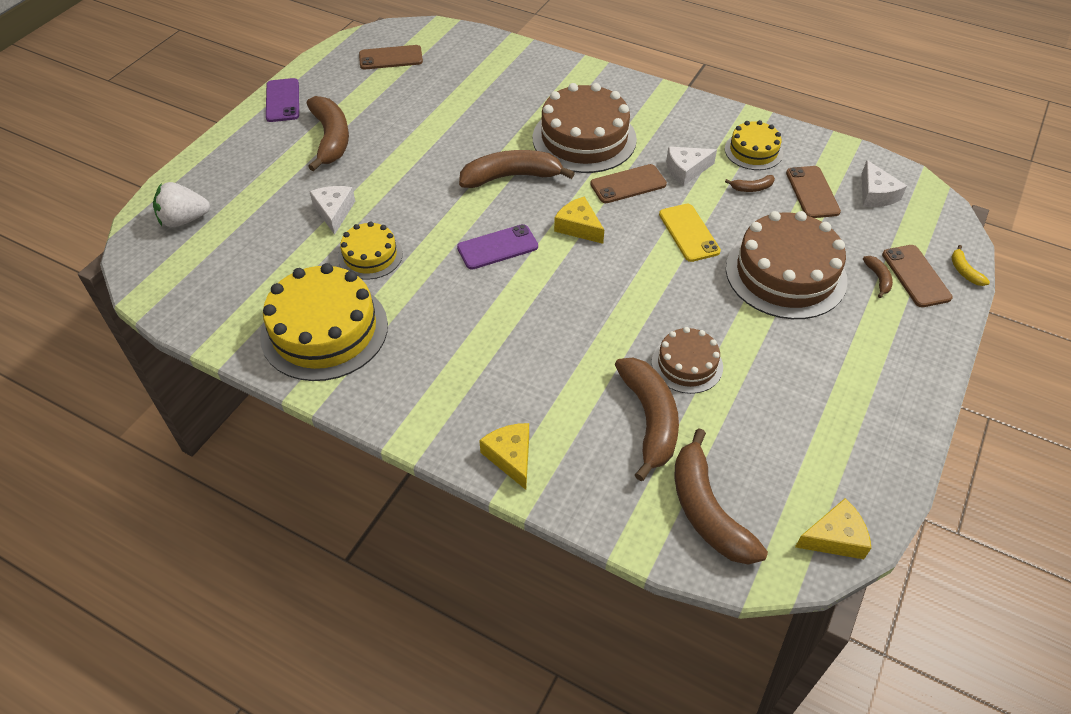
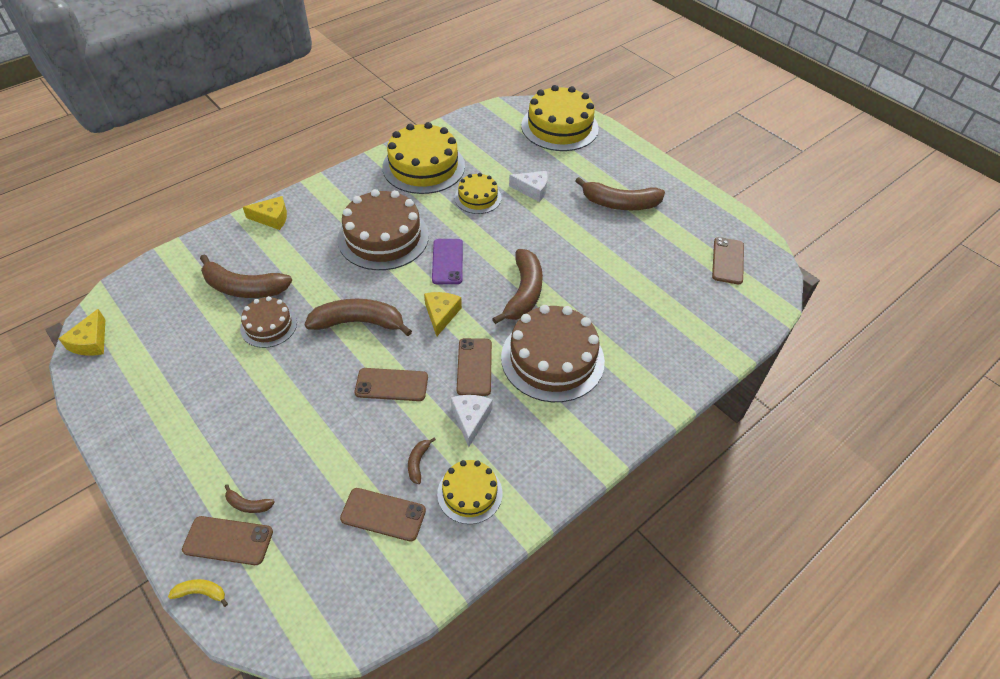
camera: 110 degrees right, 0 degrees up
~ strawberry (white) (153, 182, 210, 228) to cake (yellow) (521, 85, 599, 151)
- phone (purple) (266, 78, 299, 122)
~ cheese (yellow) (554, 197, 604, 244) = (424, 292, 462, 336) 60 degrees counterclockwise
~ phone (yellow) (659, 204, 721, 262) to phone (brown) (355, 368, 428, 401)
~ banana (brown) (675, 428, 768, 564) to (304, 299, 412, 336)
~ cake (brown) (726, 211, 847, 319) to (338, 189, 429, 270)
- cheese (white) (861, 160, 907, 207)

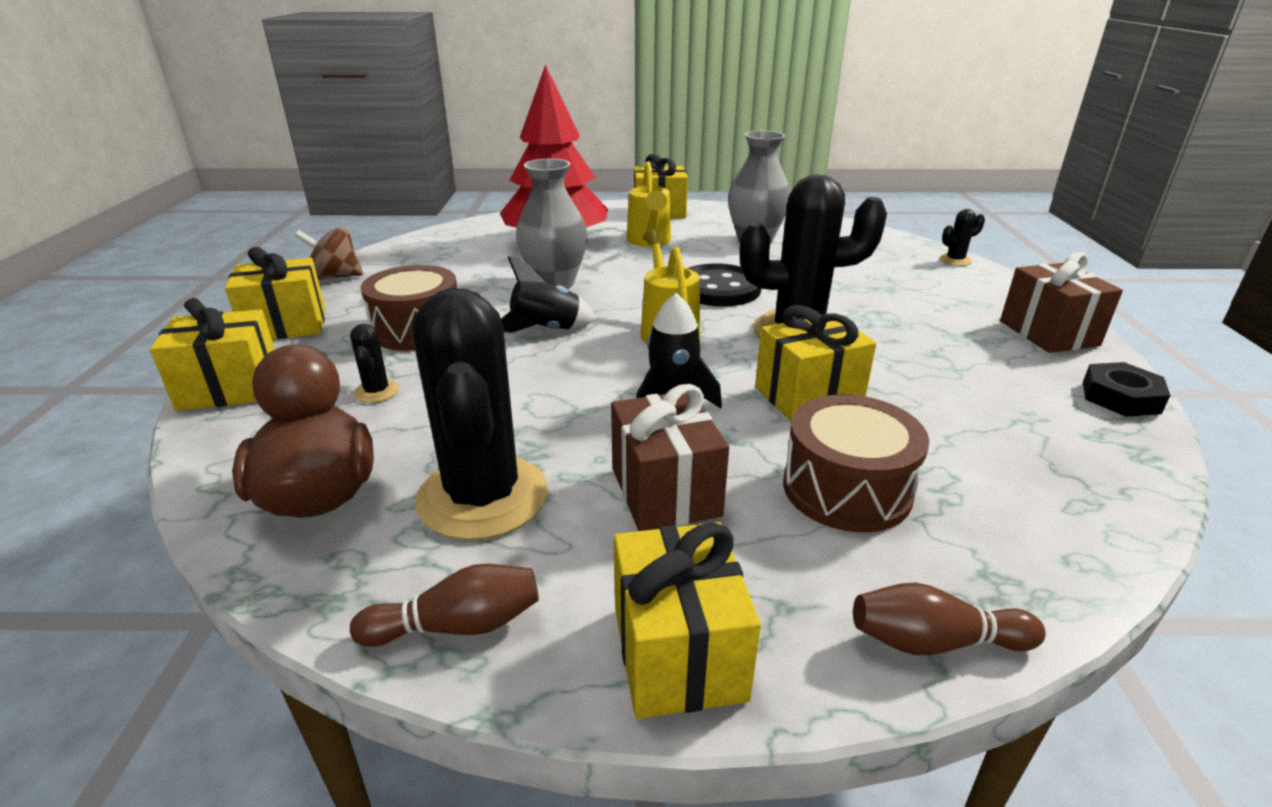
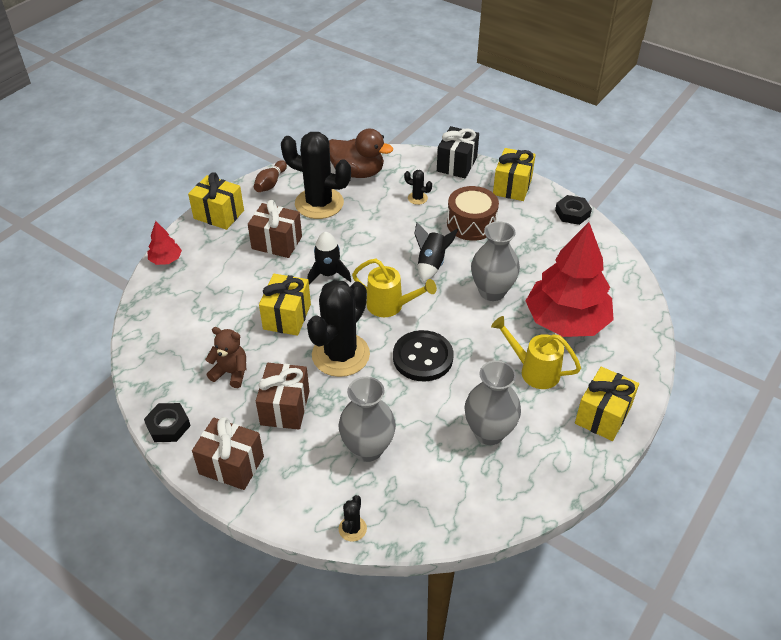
camera: 125 degrees right, 15 degrees up
~ gift (yellow) (150, 298, 275, 411) to gift (black) (437, 126, 479, 178)
~ spinning top (brown) (295, 227, 363, 280) to nut (black) (555, 195, 592, 225)
- drum (brown) (783, 395, 929, 532)
~ bowling pin (brown) (853, 582, 1046, 655) to tree (red) (148, 221, 182, 265)
+ teddy bear (brown) (205, 327, 246, 388)
+ gift (brown) (256, 363, 309, 430)
+ vase (grey) (339, 377, 396, 462)

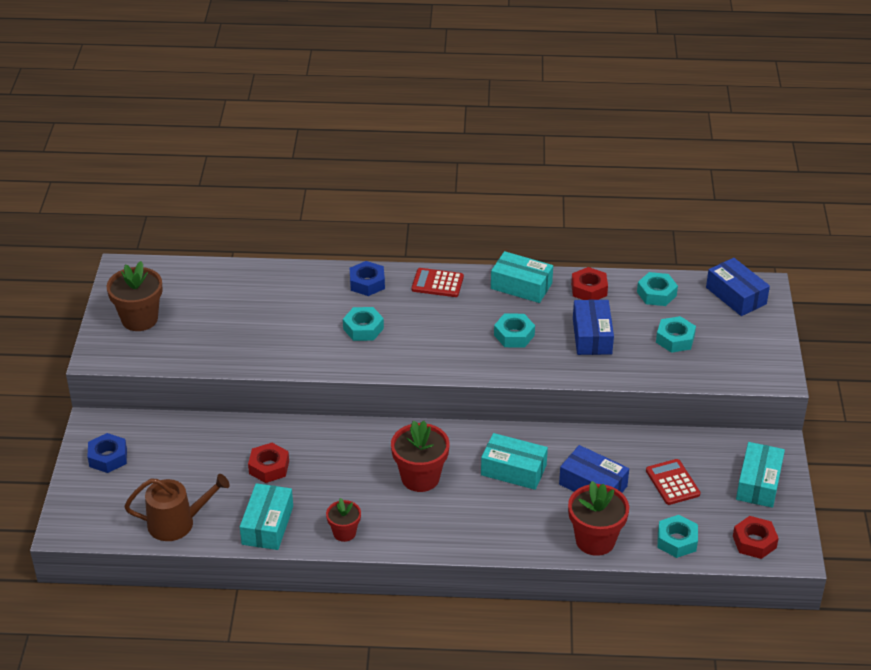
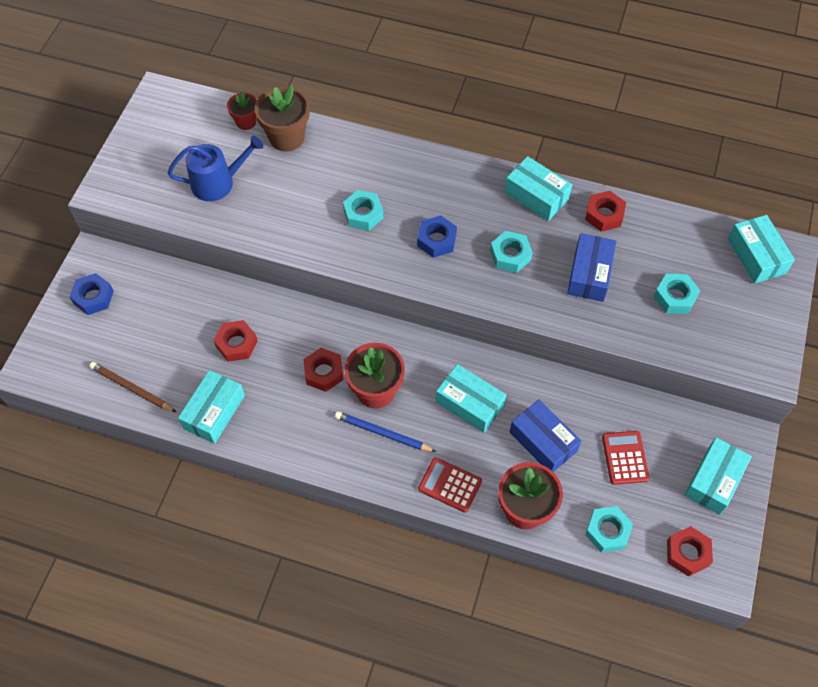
camera: 15 degrees right, 20 degrees up
~ flower pot (brown) (107, 261, 163, 331) to (254, 84, 310, 152)
~ watering can (brown) (124, 474, 230, 541) to pencil (brown) (89, 362, 176, 412)
~ flower pot (red) (326, 498, 361, 542) to (227, 91, 257, 130)
~ nut (blue) (350, 261, 385, 296) to (417, 215, 457, 258)
~ calculator (red) (412, 268, 464, 297) to (418, 457, 482, 513)
- nut (turquoise) (637, 272, 678, 306)
~ box (blue) (706, 258, 770, 316) to box (turquoise) (728, 215, 795, 284)
+ watering can (blue) (168, 135, 263, 201)
+ nut (red) (304, 348, 343, 392)
+ pencil (blue) (335, 411, 436, 452)

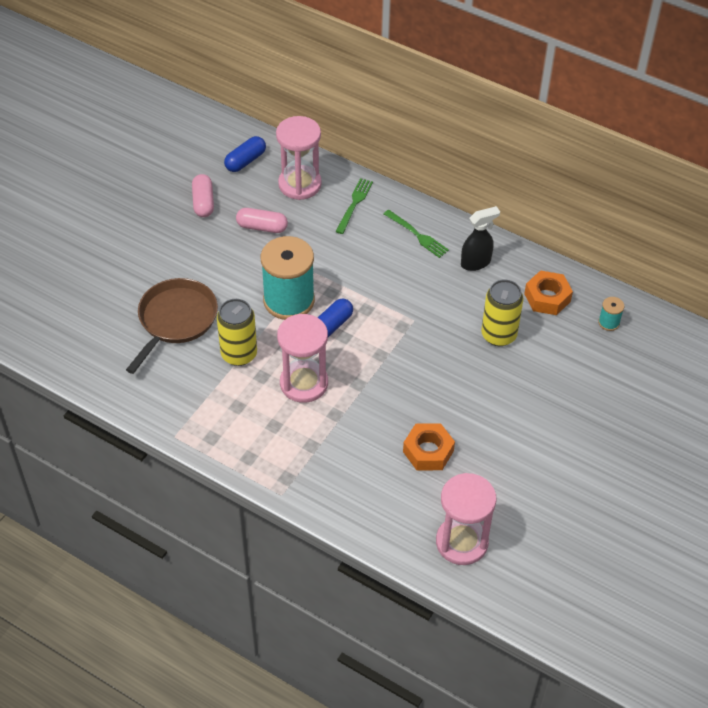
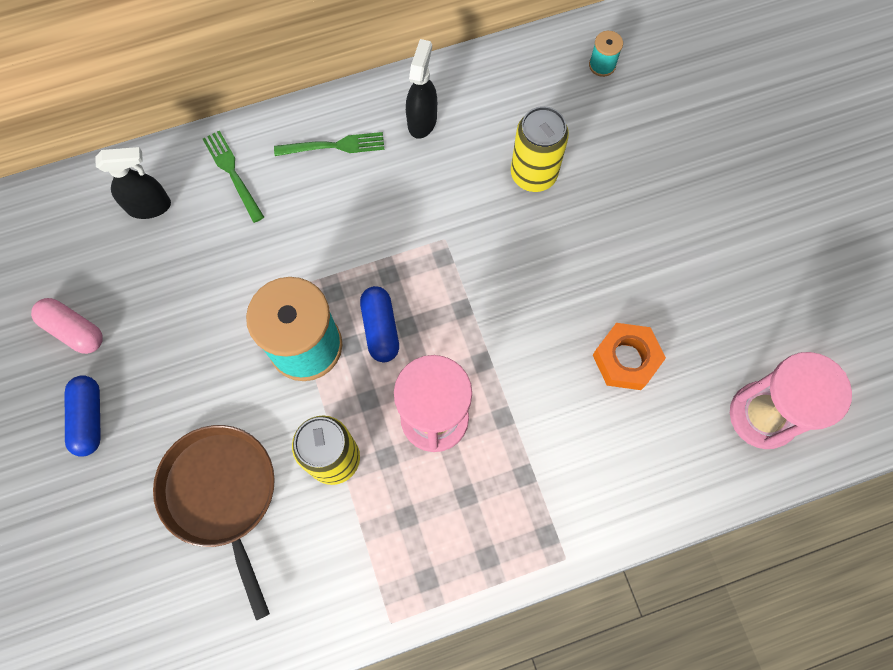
camera: 50 degrees left, 20 degrees up
~ capsule (blue) (224, 136, 266, 172) to (65, 375, 101, 457)
- capsule (pink) (236, 208, 288, 233)
~ hourglass (pink) (276, 116, 322, 200) to spray bottle (black) (95, 147, 171, 219)
- nut (orange) (524, 270, 573, 315)

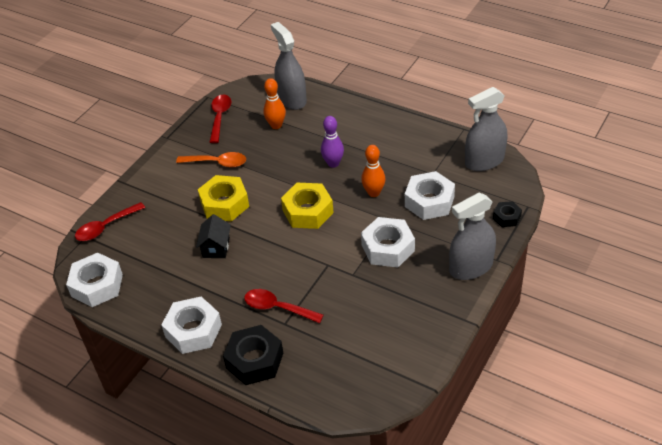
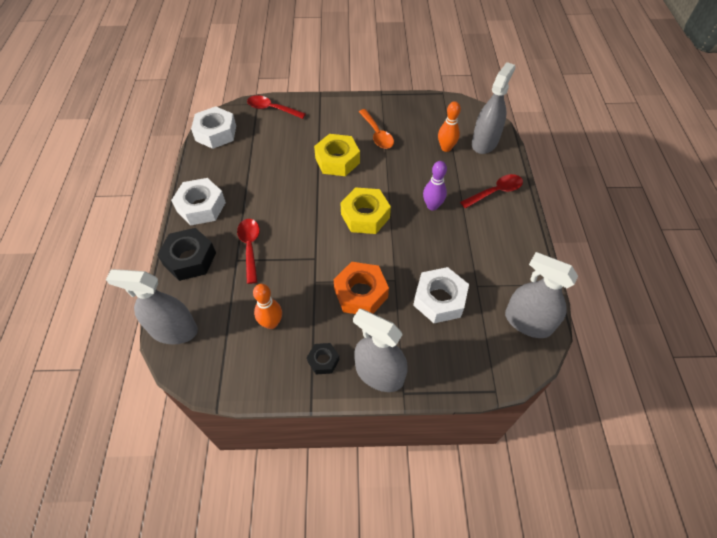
camera: 55 degrees right, 10 degrees up
- house (black) (196, 214, 231, 258)
~ spoon (red) (210, 95, 231, 143) to (460, 174, 523, 208)
~ bowling pin (orange) (361, 145, 386, 197) to (253, 284, 282, 329)
~ nut (white) (361, 217, 415, 267) to nut (orange) (334, 262, 389, 314)
~ nut (black) (493, 201, 522, 227) to (307, 343, 339, 374)
+ spray bottle (grey) (106, 269, 198, 344)

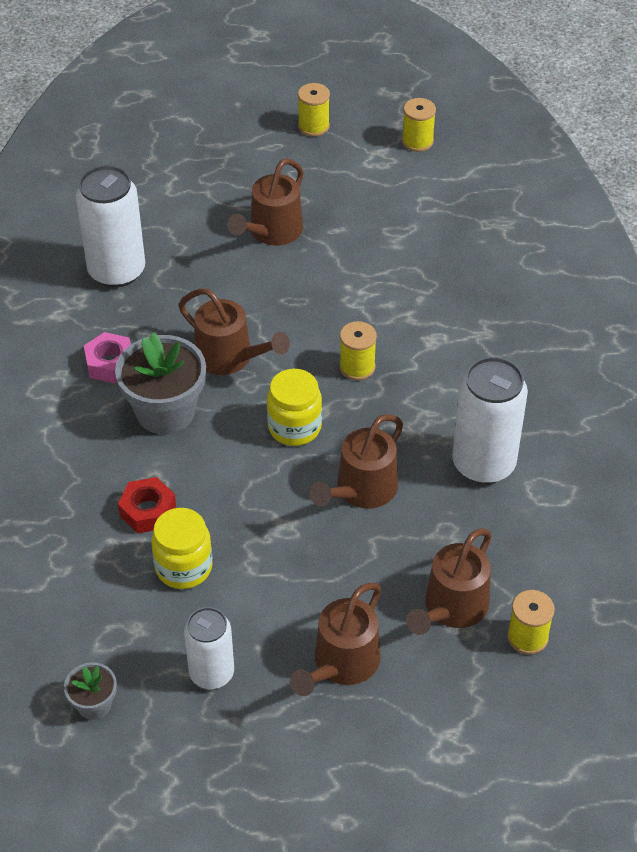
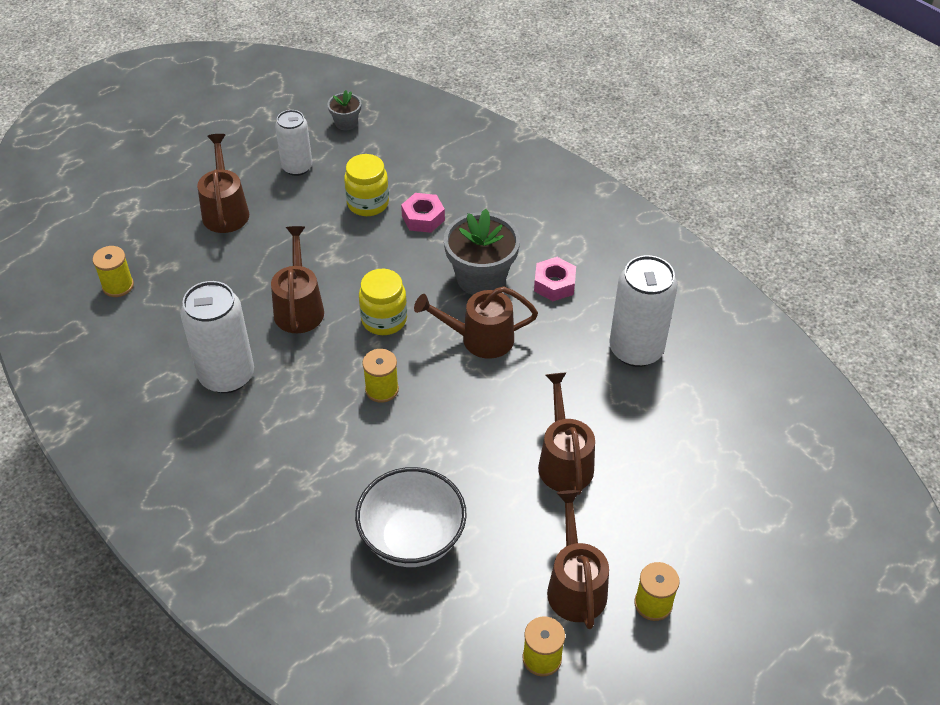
camera: 140 degrees right, 0 degrees up
~ nut (red) (118, 477, 176, 533) to nut (pink) (401, 193, 445, 233)
~ watering can (brown) (406, 528, 492, 635) to (547, 490, 609, 629)
+ bowl (white) (355, 467, 467, 567)

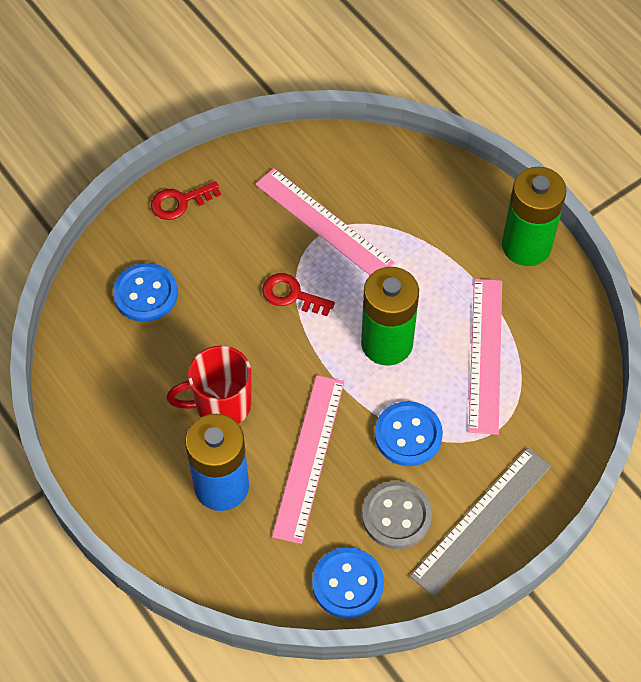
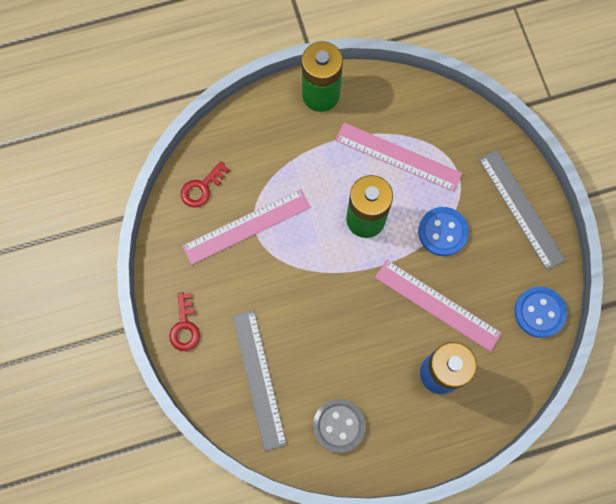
camera: 70 degrees left, 15 degrees up
~ button (blue) (113, 263, 178, 322) to ruler (grey) (233, 310, 287, 451)
- mug (red) (166, 346, 251, 424)
~ key (red) (262, 273, 335, 316) to (181, 161, 230, 208)
~ button (grey) (362, 481, 432, 549) to (313, 399, 366, 453)

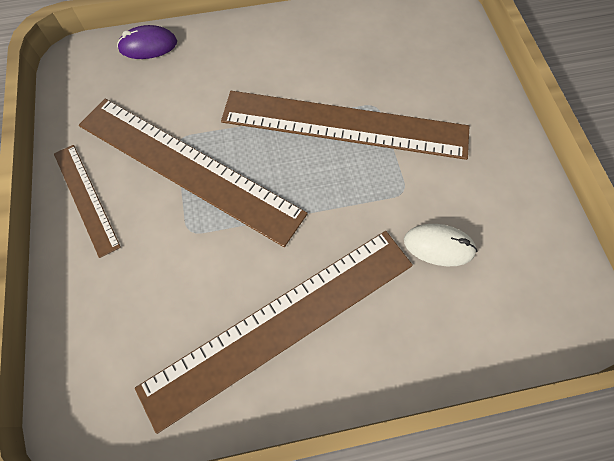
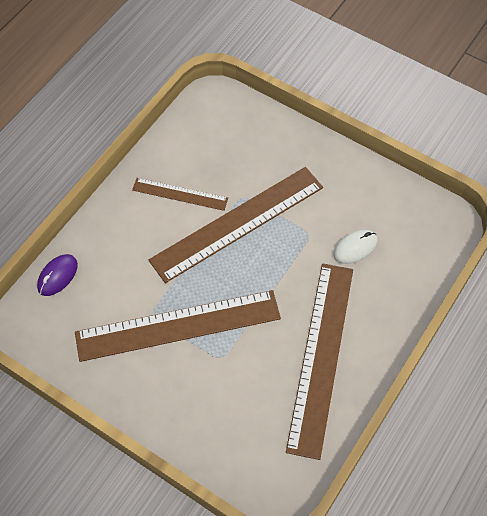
camera: 45 degrees left, 5 degrees down
~ ruler (brown) (54, 145, 121, 258) to (132, 178, 228, 211)

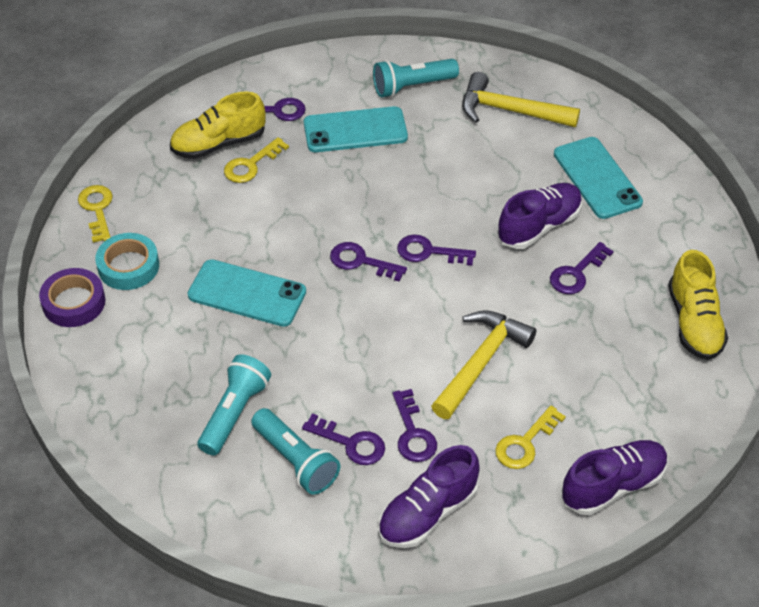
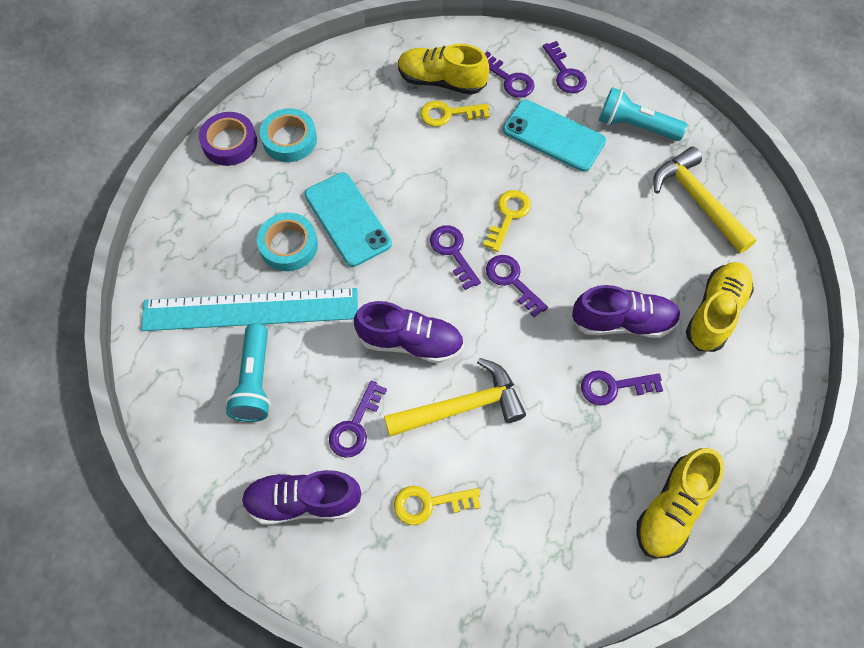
camera: 40 degrees right, 15 degrees up
~ key (yellow) (78, 185, 113, 243) to (483, 190, 531, 252)
~ flashlight (turquoise) (198, 354, 271, 455) to ruler (turquoise) (141, 288, 358, 331)
~ key (purple) (302, 413, 385, 465) to (543, 41, 587, 93)
~ phone (turquoise) (554, 137, 643, 219) to shoe (yellow) (686, 262, 754, 352)
~ shoe (purple) (562, 440, 668, 515) to (354, 301, 464, 363)
+ tape (turquoise) (257, 213, 318, 271)

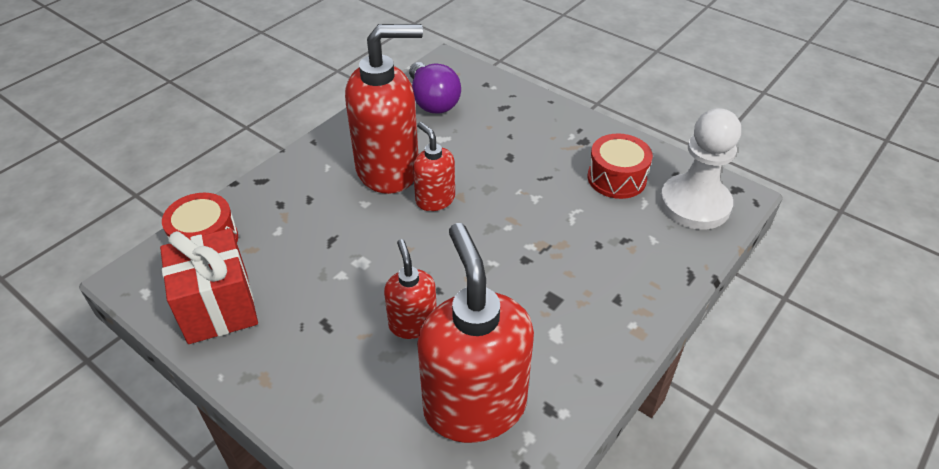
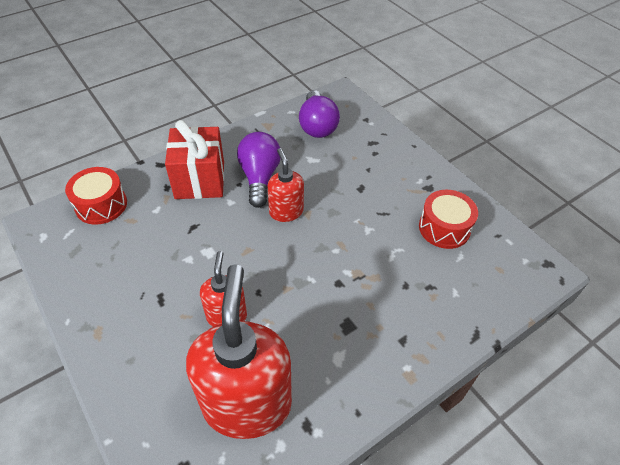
camera: 15 degrees right, 5 degrees up
~ gift (red) (160, 228, 258, 344) to (165, 120, 224, 199)
~ soap dispenser (red) (345, 24, 423, 194) to light bulb (purple) (237, 132, 281, 208)
- pawn (white) (659, 108, 741, 230)

